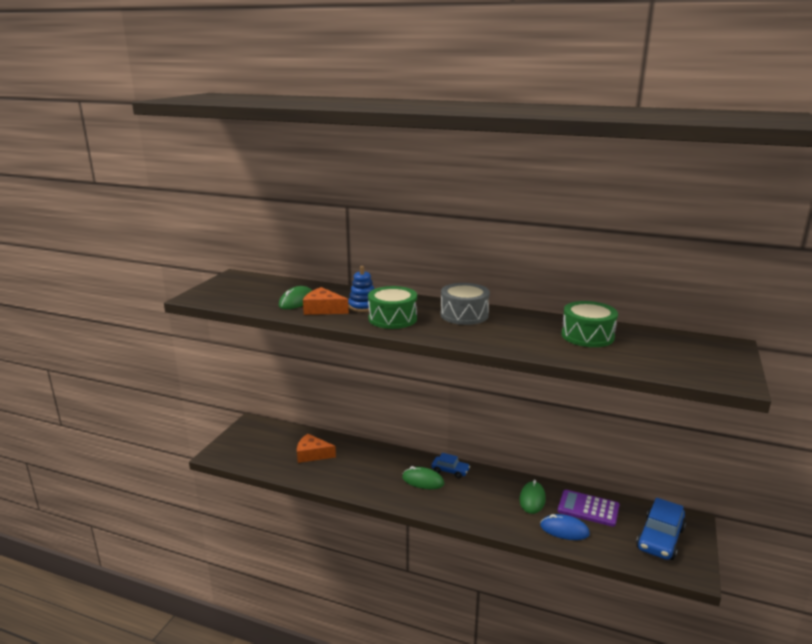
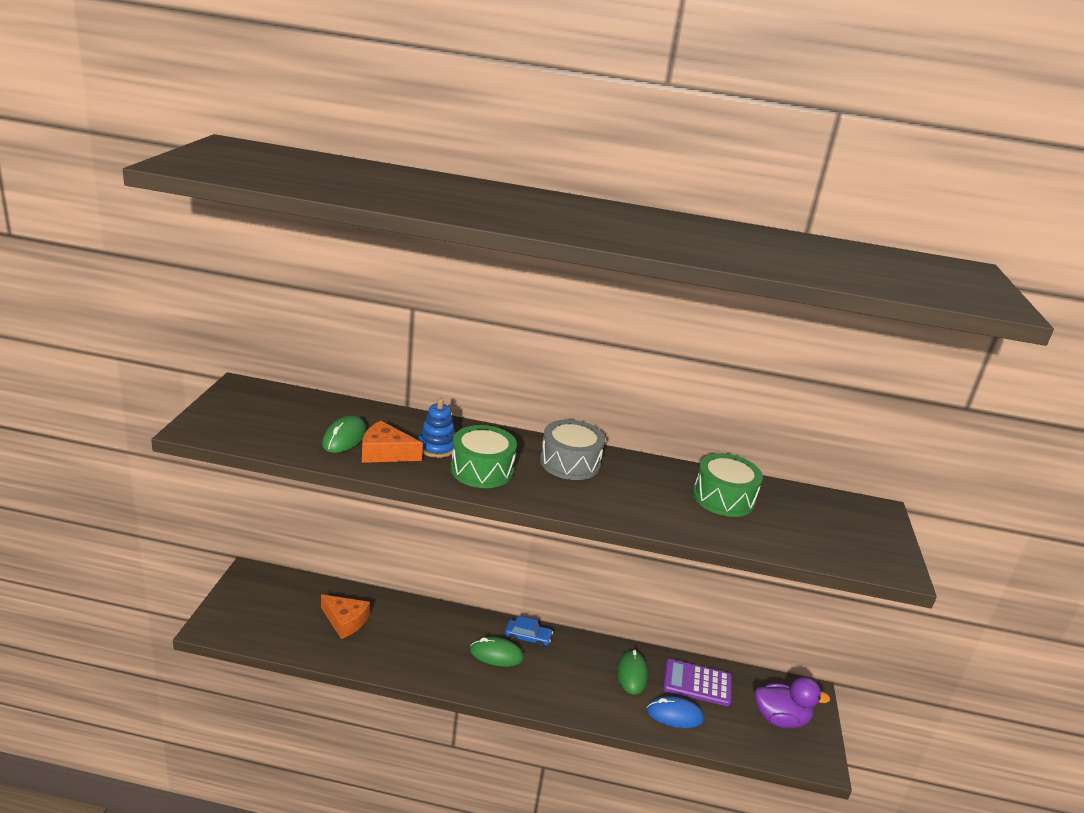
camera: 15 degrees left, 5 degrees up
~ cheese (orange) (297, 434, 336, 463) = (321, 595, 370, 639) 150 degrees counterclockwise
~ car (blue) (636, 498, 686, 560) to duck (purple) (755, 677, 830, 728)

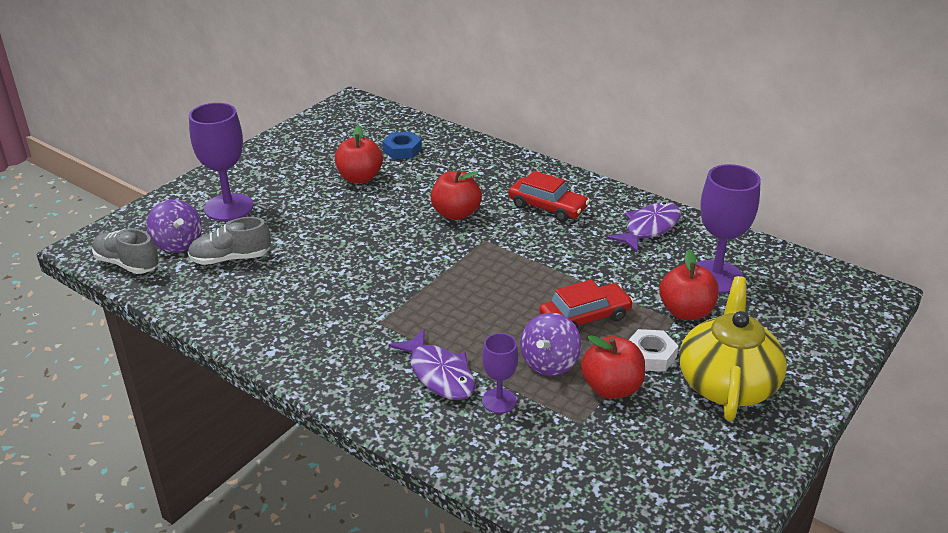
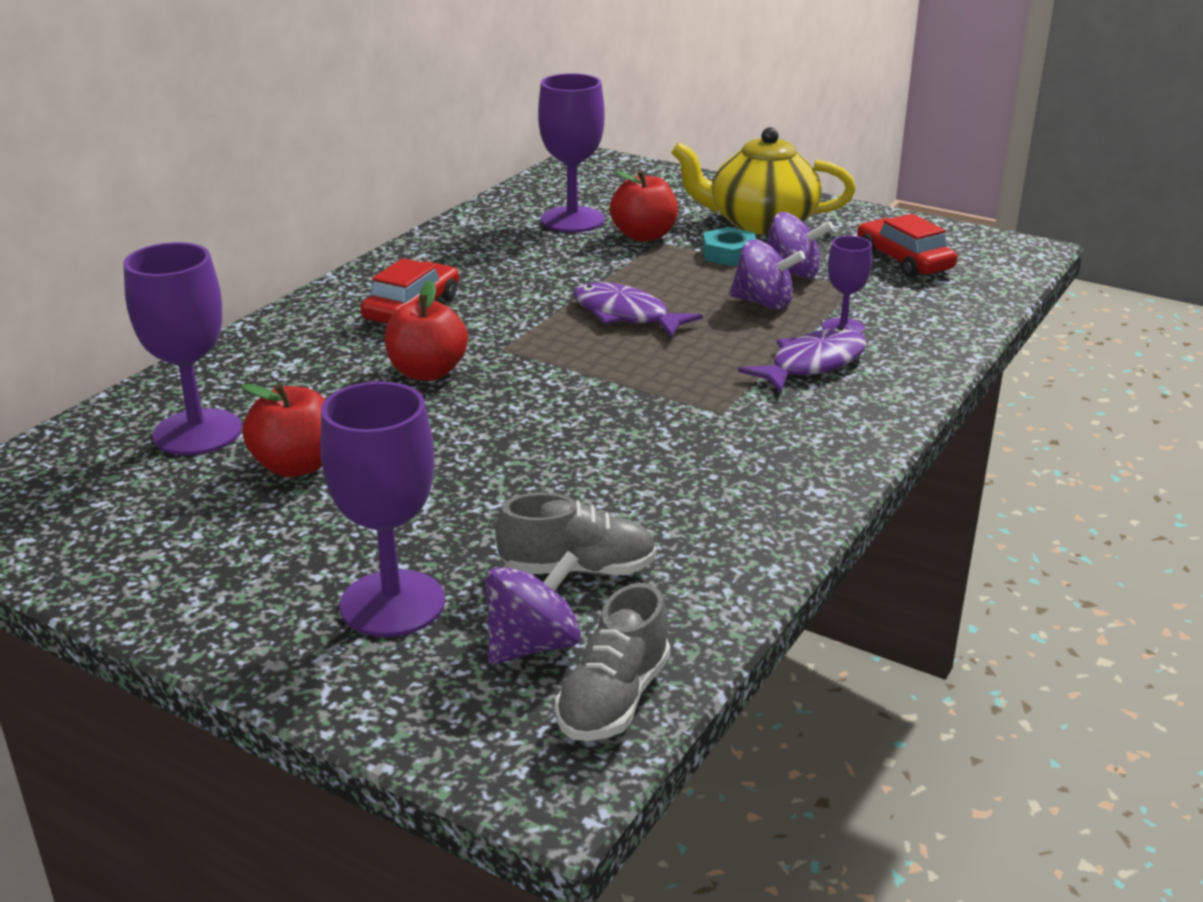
camera: 95 degrees left, 5 degrees down
~ shoe (grey) (188, 217, 271, 265) = (495, 493, 657, 576) 75 degrees counterclockwise
~ nut (blue) (382, 132, 422, 159) to goblet (purple) (123, 242, 242, 455)
~ car (red) (539, 279, 633, 329) to (857, 214, 957, 277)
~ apple (red) (581, 335, 645, 399) to spinning top (purple) (767, 212, 834, 278)
~ fish (purple) (607, 202, 681, 253) to (573, 282, 703, 338)
~ nut (white) (629, 329, 679, 372) to nut (turquoise) (703, 227, 756, 266)

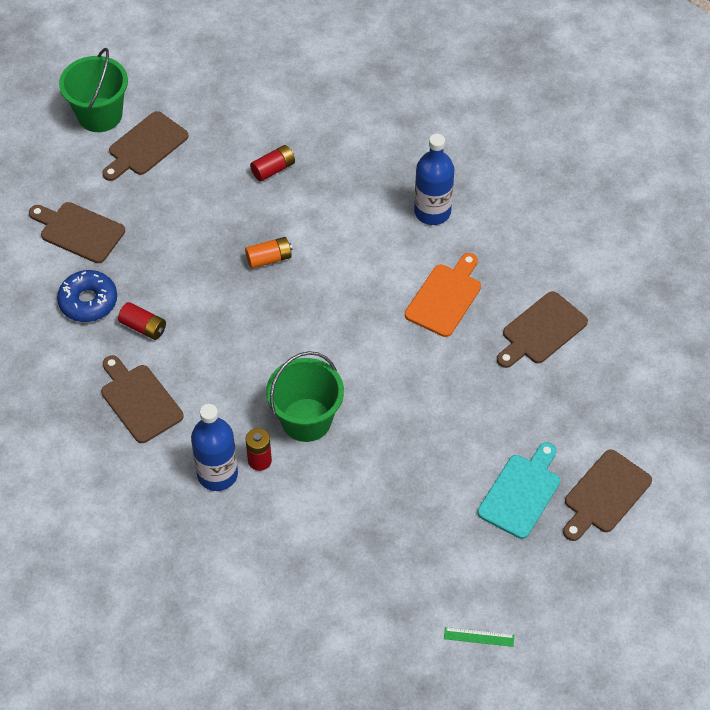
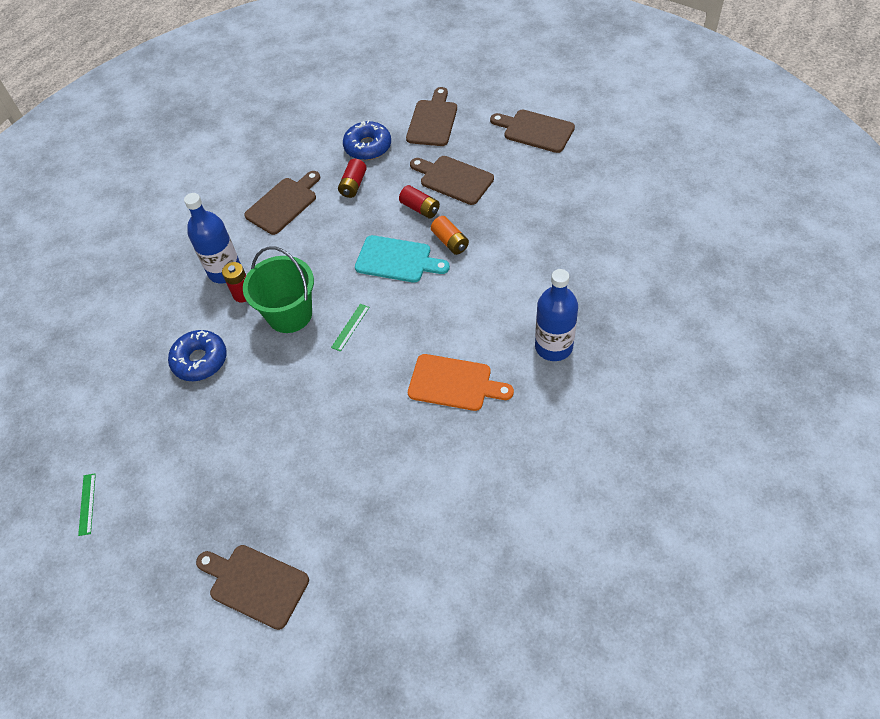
camera: 80 degrees right, 0 degrees up
- bucket (green) (59, 48, 128, 132)
~ battery (red) (250, 145, 295, 182) to (399, 185, 440, 219)
~ cutting board (turquoise) (478, 442, 560, 539) to (355, 235, 450, 283)
~ cutting board (brown) (497, 291, 588, 368) to (410, 156, 494, 205)
+ donut (blue) (168, 330, 227, 381)
+ ruler (green) (331, 304, 369, 352)

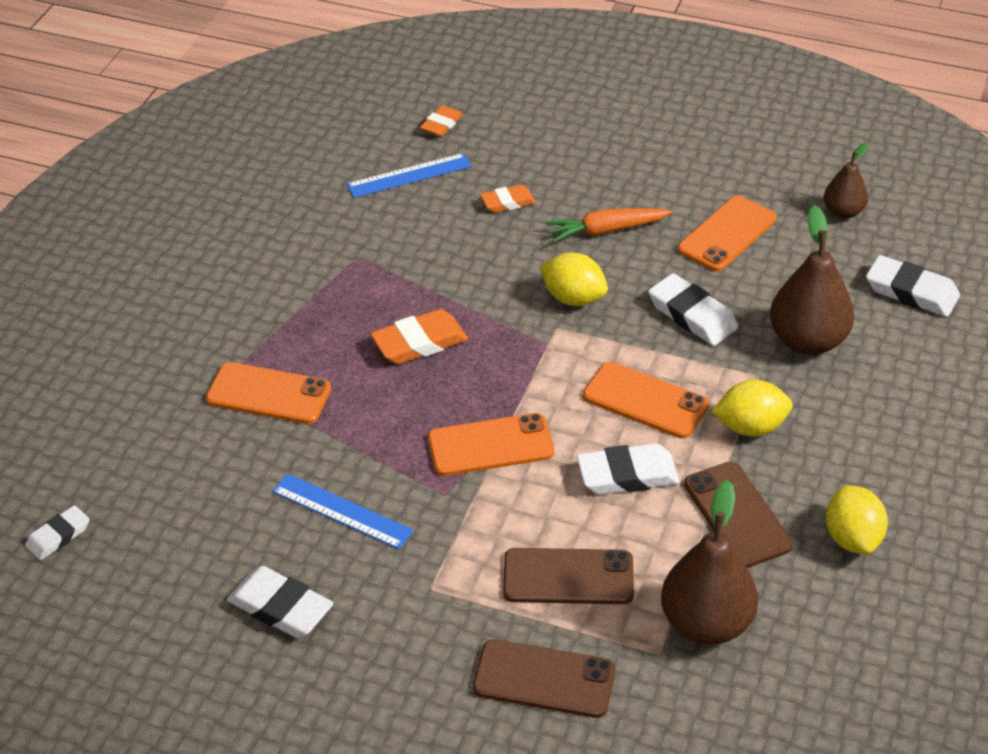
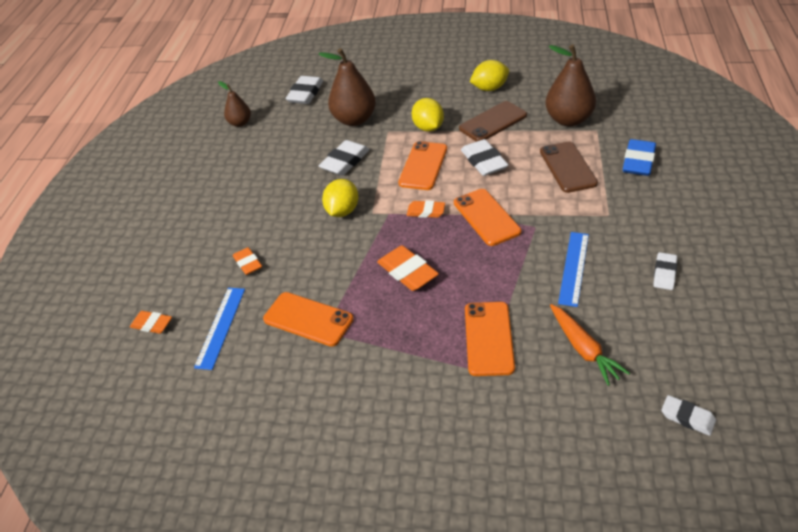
camera: 100 degrees left, 0 degrees up
~ eraser (white) (227, 566, 333, 638) = (653, 252, 677, 290) x0.62
~ ruler (blue) (347, 153, 472, 198) = (194, 288, 245, 370) 45 degrees clockwise
~ phone (brown) (473, 639, 615, 718) to eraser (blue) (623, 139, 656, 176)
~ carrot (orange) (545, 208, 672, 242) to (550, 304, 630, 386)
~ phone (orange) (678, 195, 777, 271) to (263, 292, 354, 347)
+ eraser (orange) (407, 200, 445, 218)

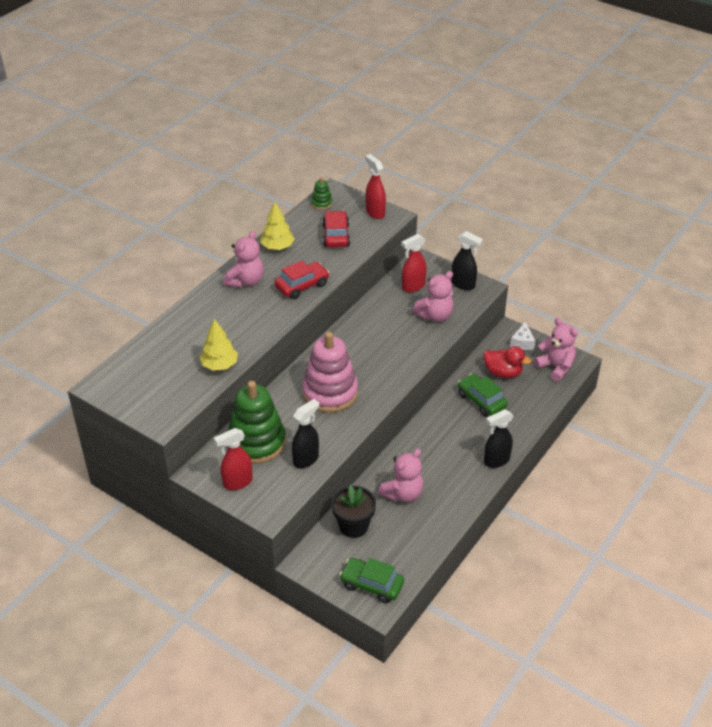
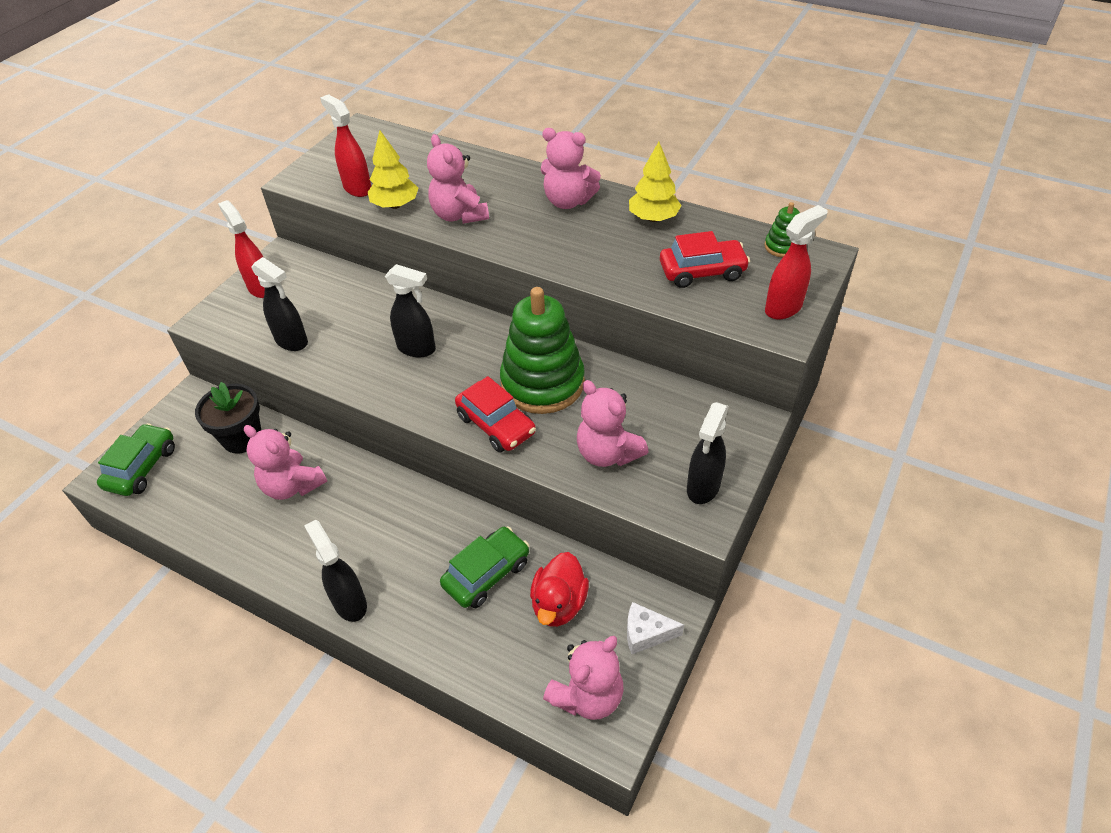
camera: 85 degrees right, 5 degrees up
~ stacking toy (green) (228, 381, 286, 464) to (500, 287, 585, 414)
~ car (red) (275, 260, 329, 299) to (455, 376, 536, 453)
~ stacking toy (pink) (302, 332, 358, 412) to spray bottle (black) (385, 264, 436, 358)
~ spray bottle (red) (401, 234, 427, 292) to (320, 94, 371, 197)
+ teddy bear (pink) (427, 134, 489, 224)

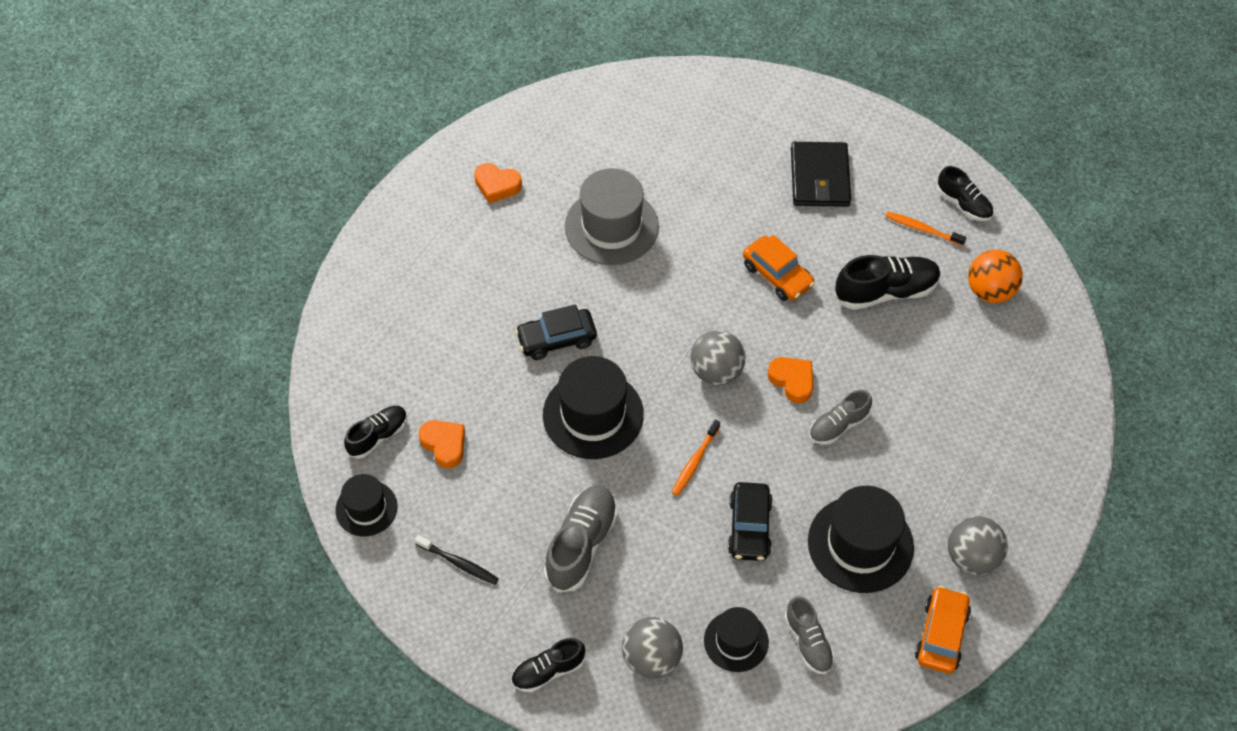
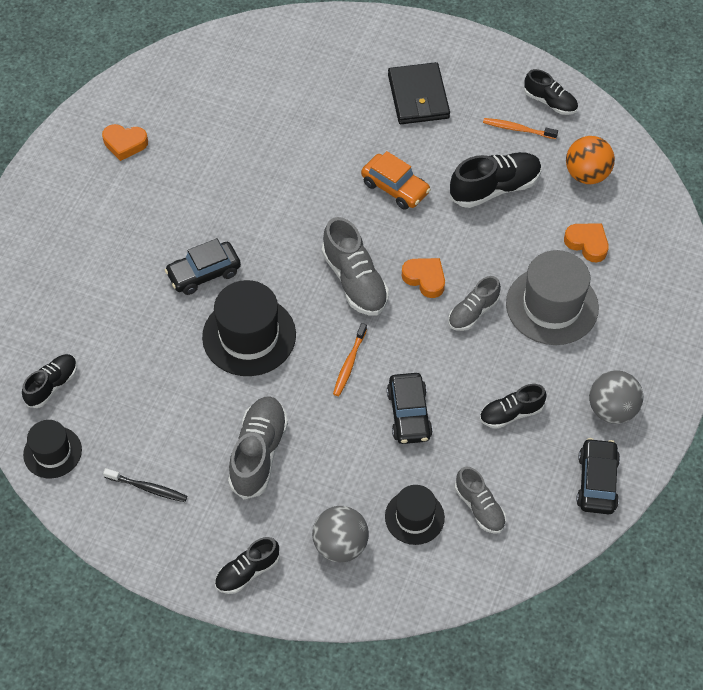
camera: 10 degrees left, 0 degrees up
~ heart (orange) (419, 420, 465, 468) to (564, 223, 609, 262)
~ hat (grey) (565, 168, 659, 265) to (506, 250, 599, 345)
~ ball (grey) (691, 330, 745, 385) to shoe (grey) (322, 217, 389, 316)
~ hat (black) (808, 486, 914, 593) to shoe (black) (480, 384, 547, 429)
~ car (orange) (915, 586, 971, 674) to car (black) (576, 438, 620, 514)

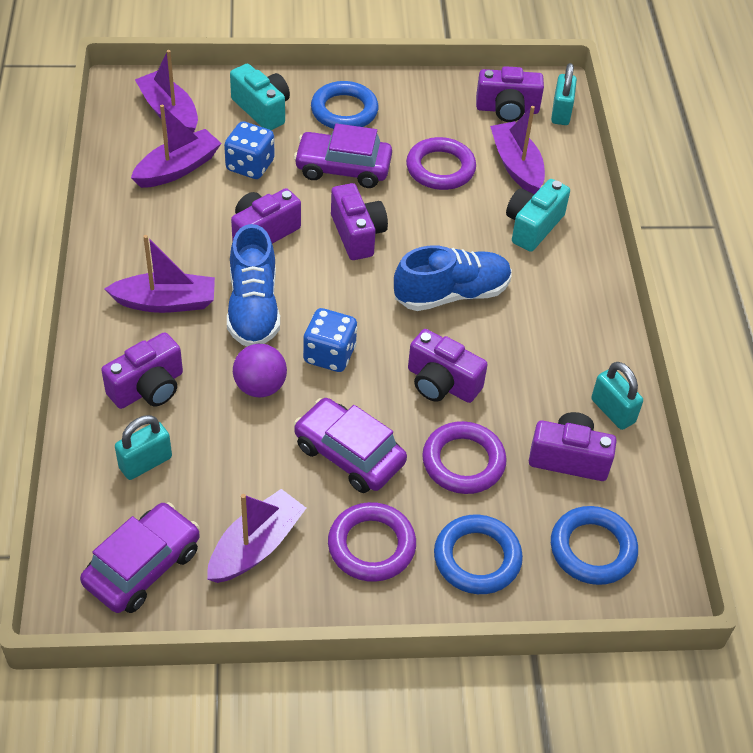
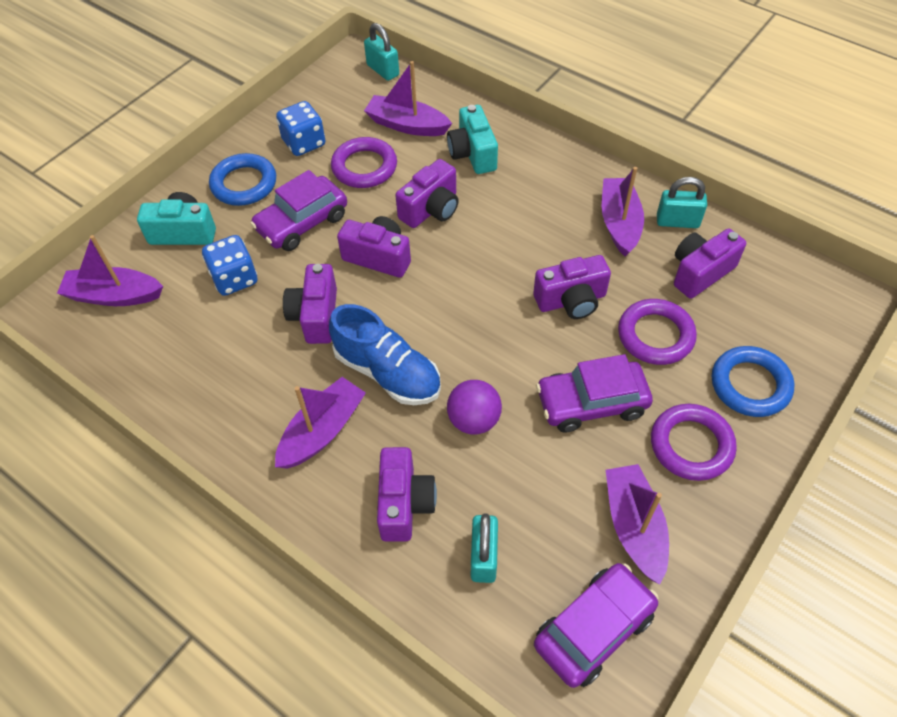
camera: 45 degrees left, 5 degrees up
~ car (purple) (80, 502, 200, 613) = (534, 563, 659, 688) 60 degrees clockwise
~ boat (purple) (131, 105, 222, 188) to (602, 167, 644, 257)
~ dice (blue) (303, 308, 357, 372) to (276, 101, 326, 156)
- shoe (blue) (394, 245, 512, 311)
~ camera (purple) (476, 66, 544, 122) to (395, 159, 459, 228)
- ring (blue) (551, 506, 638, 585)

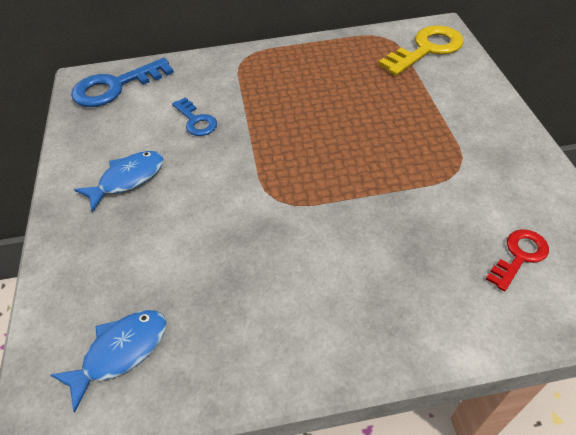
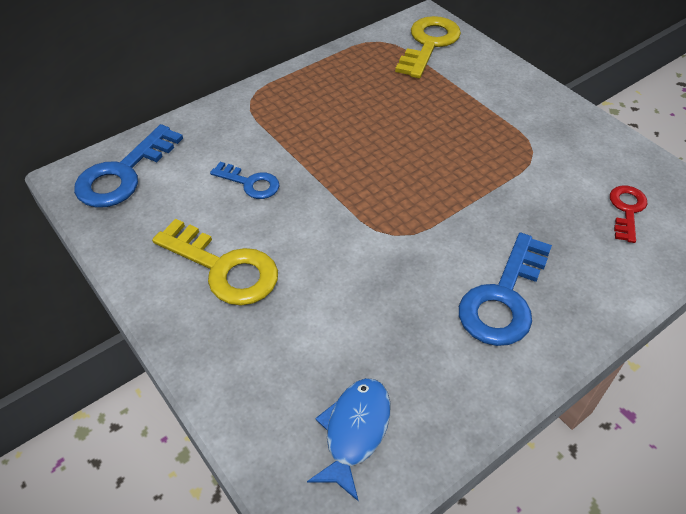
camera: 30 degrees left, 0 degrees up
~ fish (blue) (74, 151, 164, 212) to key (yellow) (152, 219, 278, 306)
+ key (blue) (459, 233, 552, 346)

